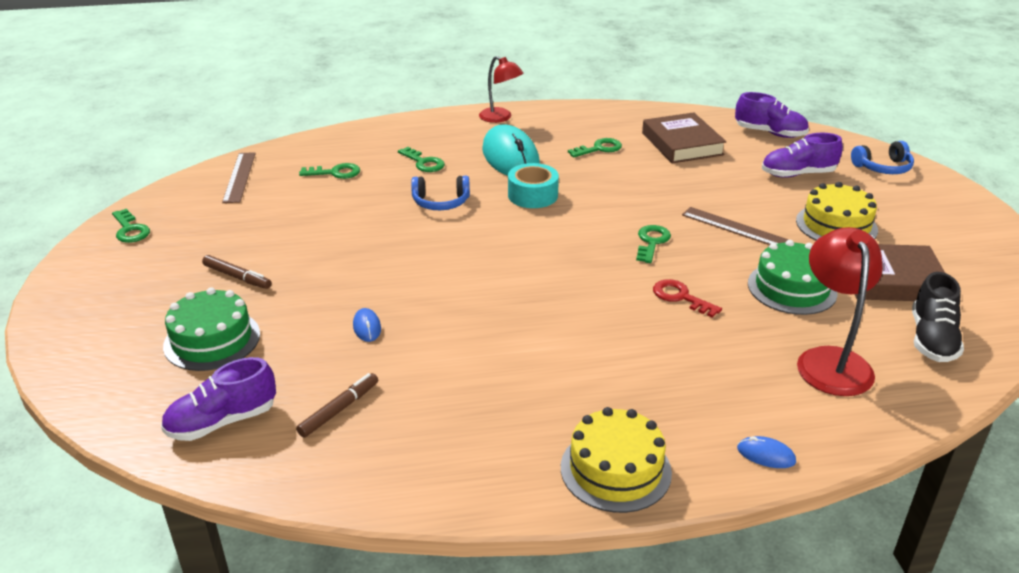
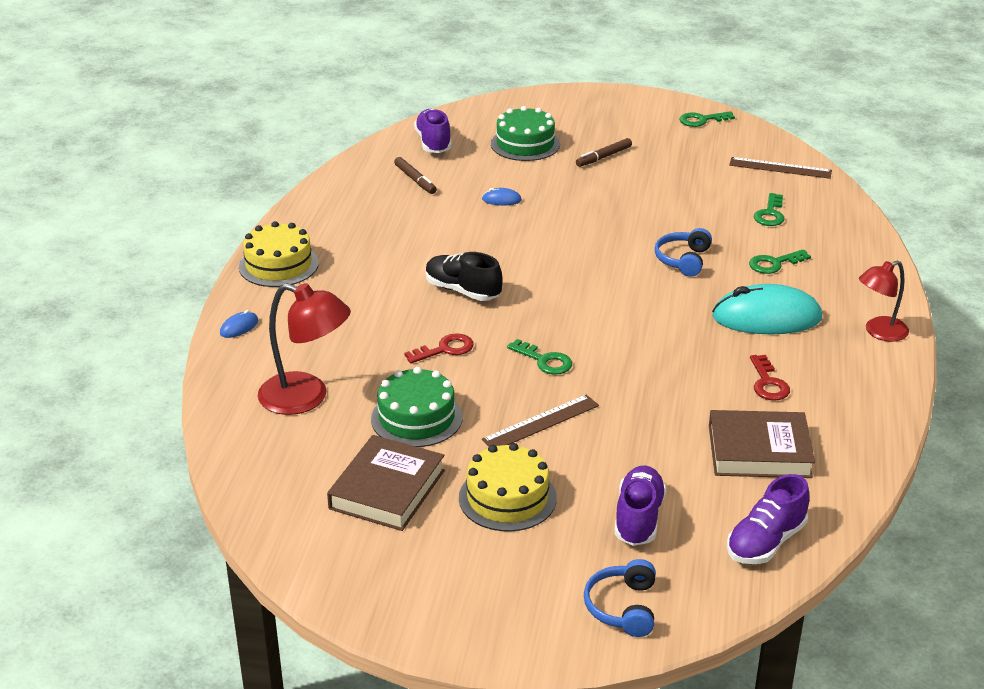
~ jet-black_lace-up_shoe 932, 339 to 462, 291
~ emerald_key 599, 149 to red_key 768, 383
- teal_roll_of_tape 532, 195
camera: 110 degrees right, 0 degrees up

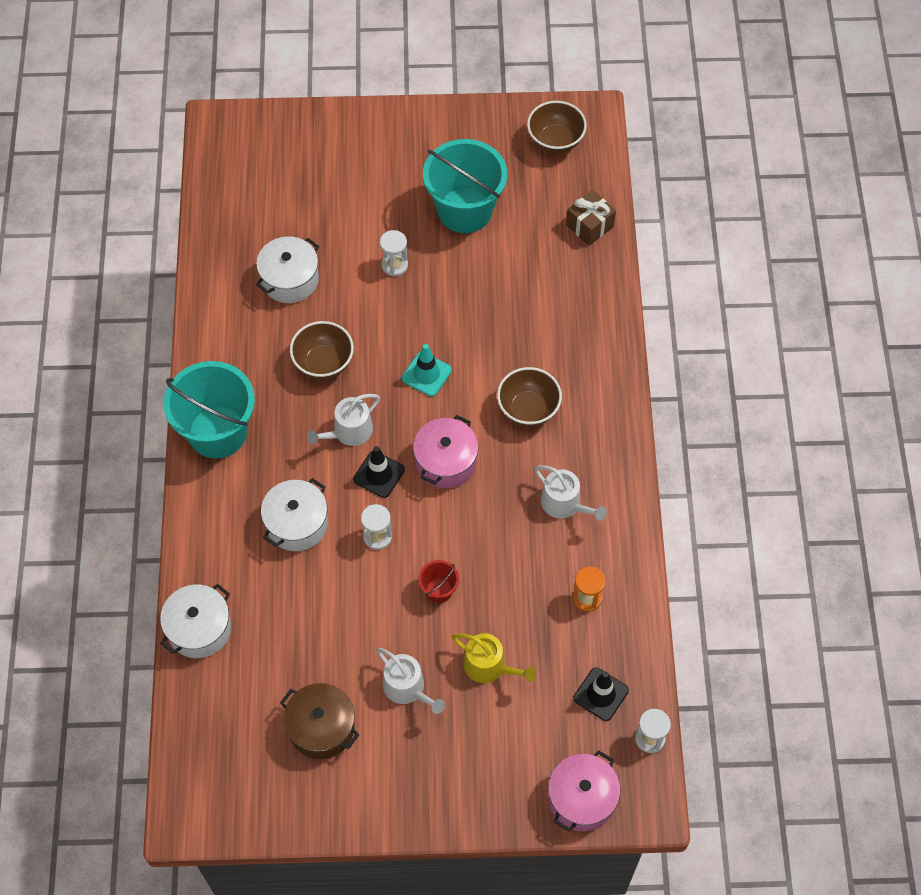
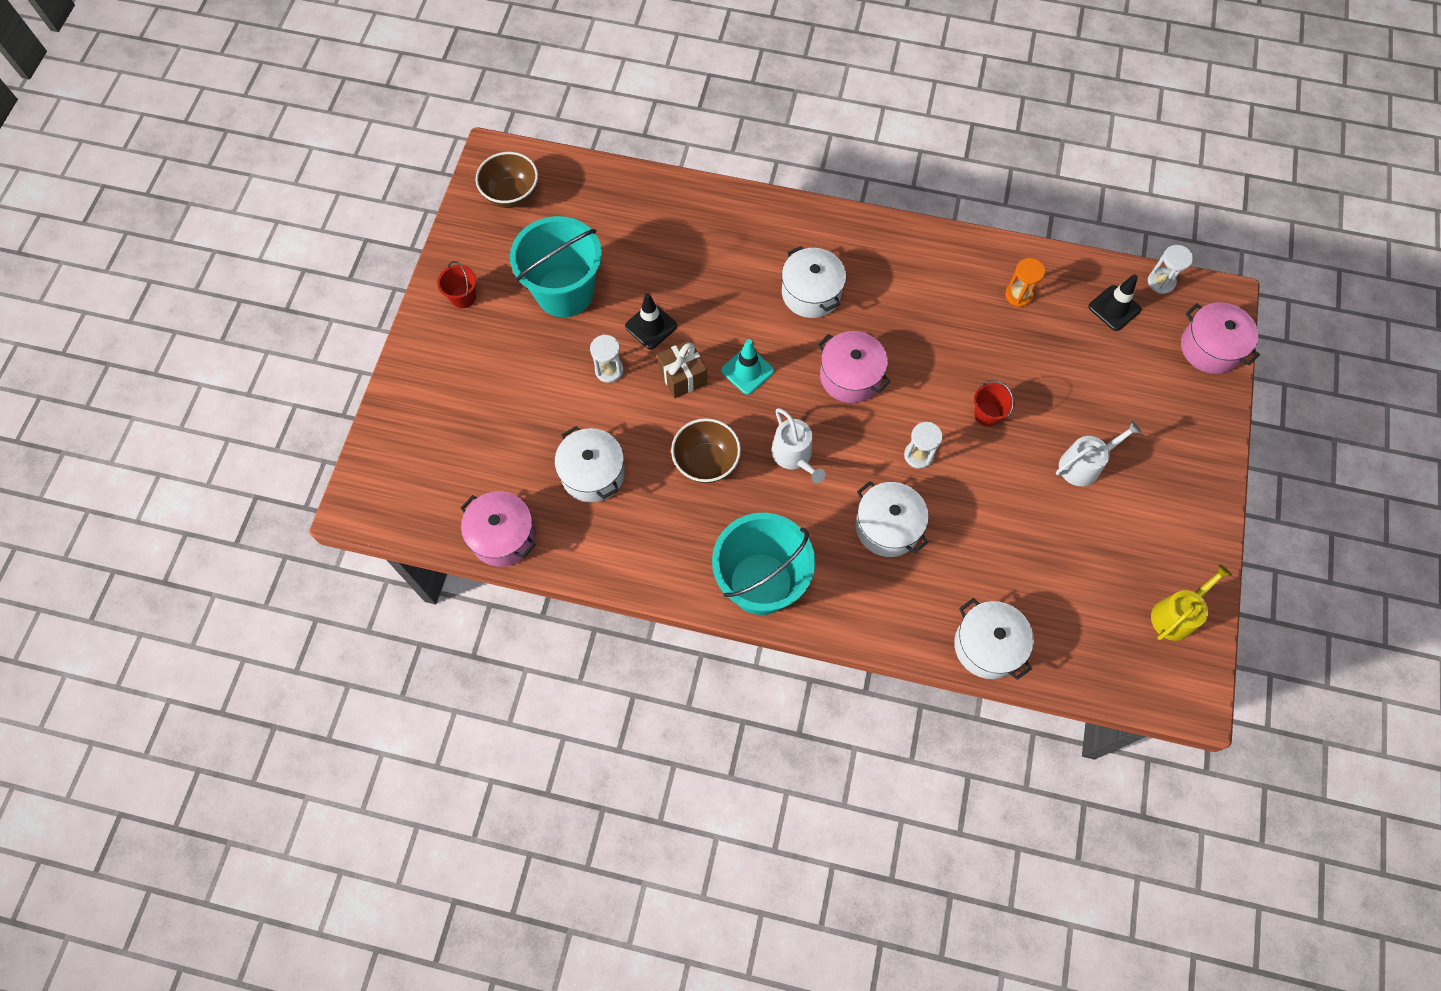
+ red_bucket 463, 297
+ pink_cooking_pot 503, 536
~ jet-black_safety_cone 379, 474 to 651, 326
~ brown_wrapped_gift 589, 226 to 682, 376
~ brown_serving_bowl 528, 409 to white_cooking_pot 811, 293
~ yellow_watering_pot 489, 666 to 1176, 615
- brown_cooking_pot 321, 727
- white_watering_pot 564, 504
camera: 75 degrees left, 5 degrees up

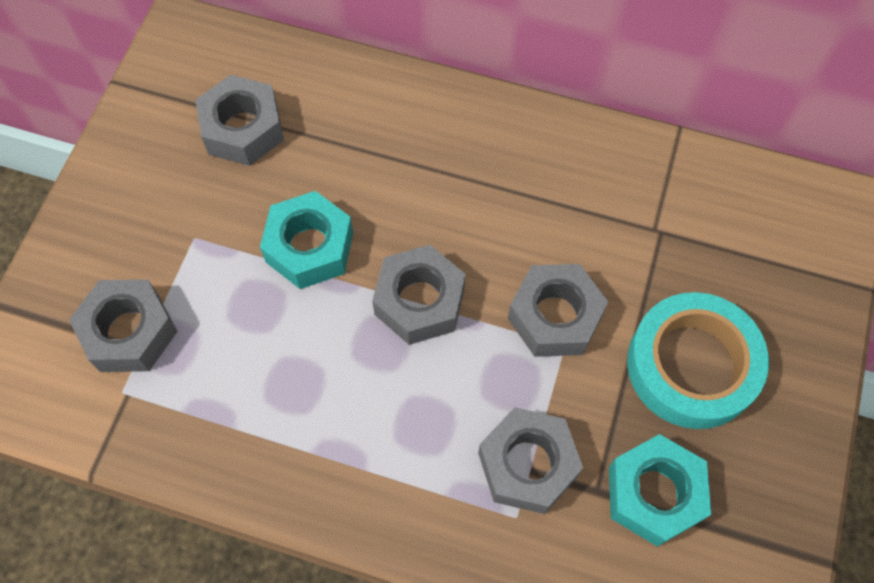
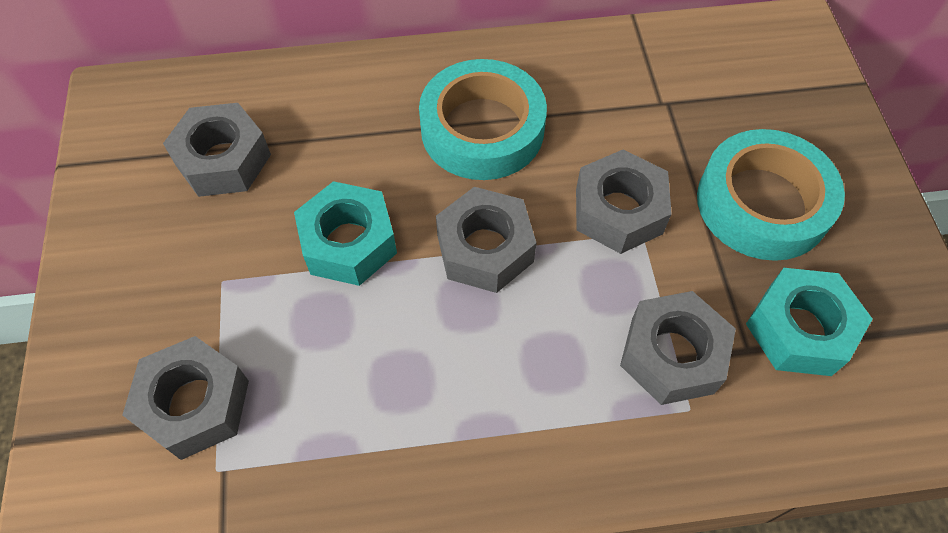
+ teal_roll_of_tape 482, 129
camera: 25 degrees left, 5 degrees down

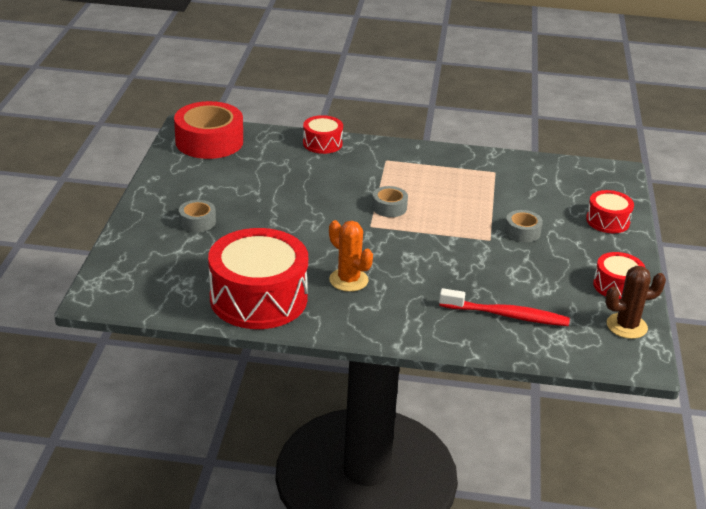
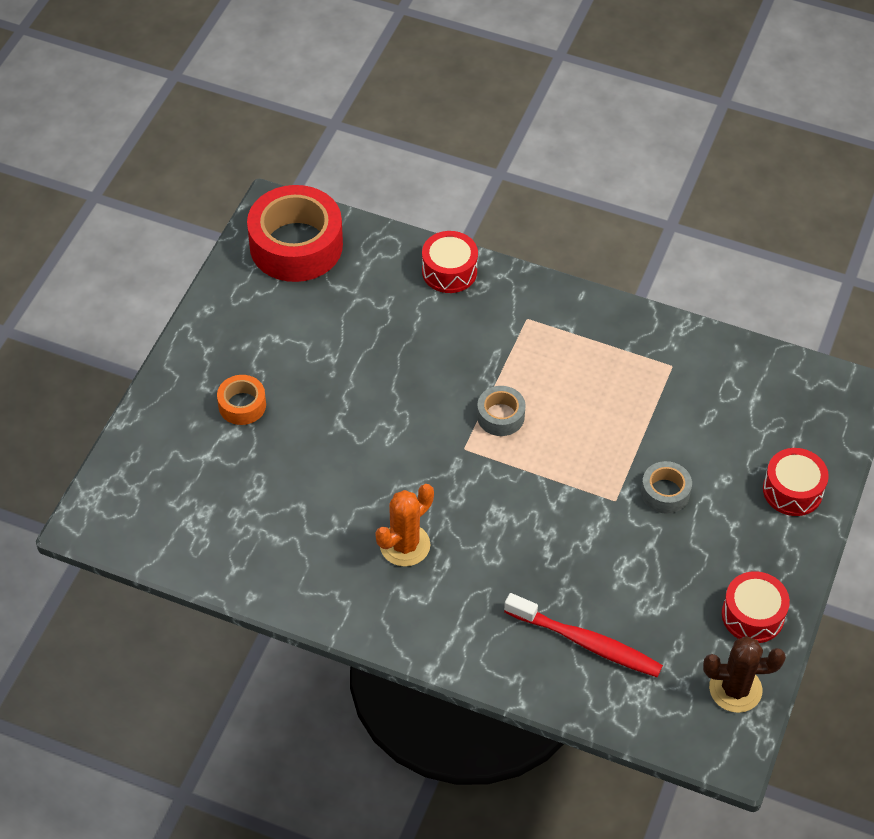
~ gray_roll_of_tape 197, 222 to orange-coloured_roll_of_tape 242, 405
~ orange-coloured_prickly_plant 348, 280 = 405, 545 75 degrees clockwise
- red_snare_drum 258, 298
camera: 15 degrees right, 20 degrees up

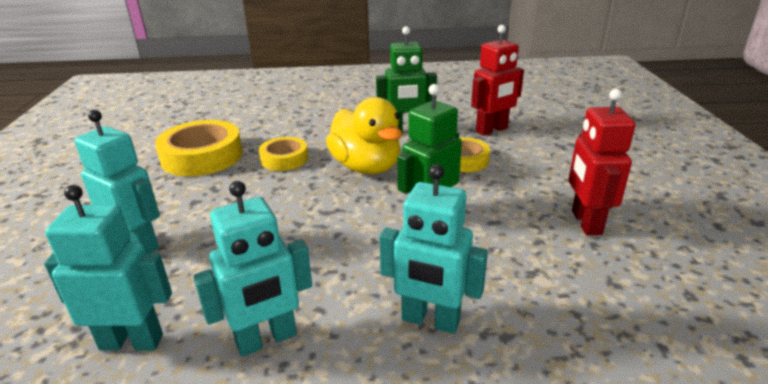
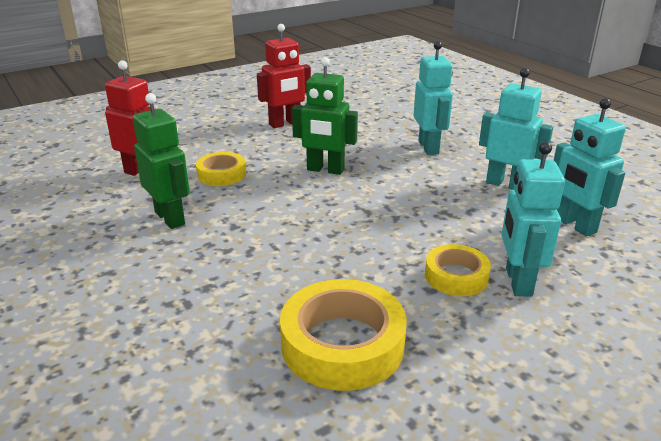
~ yellow_roll_of_tape 284, 159 to 456, 276
- yellow_rubber_duck 366, 167
camera: 120 degrees left, 0 degrees up

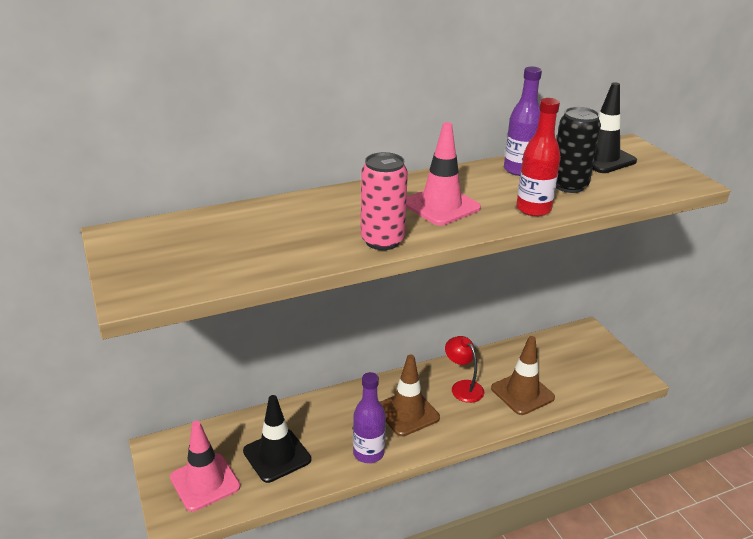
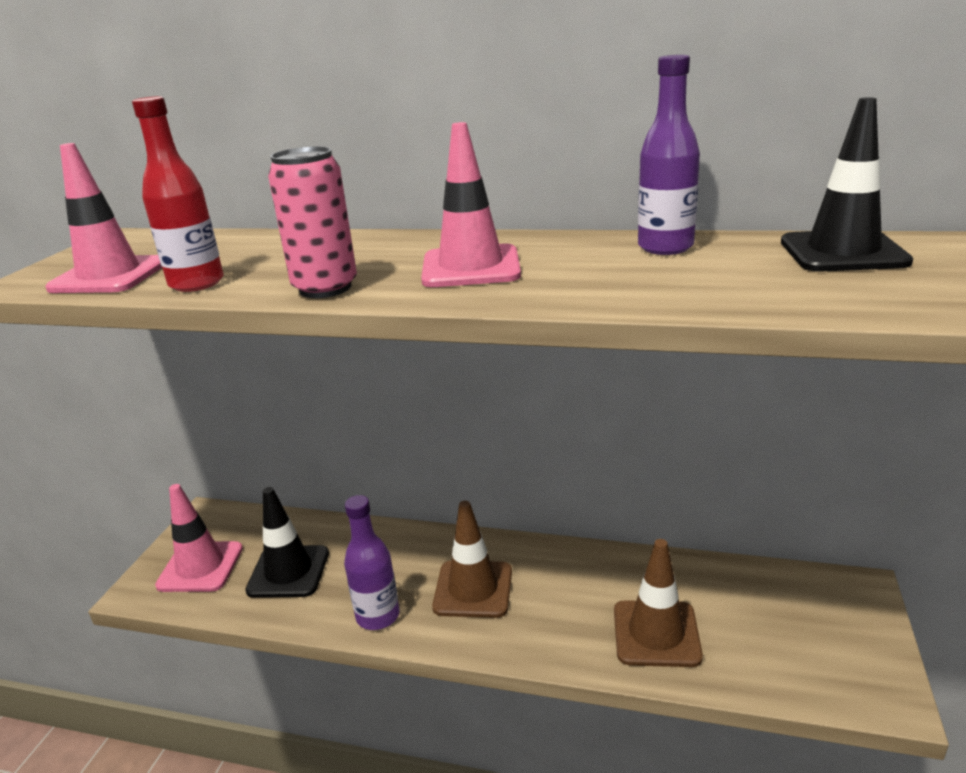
+ pink_safety_cone 109, 276
~ red_flask 533, 209 to 196, 283
- red_desk_lamp 463, 387
- jet-black_soda_can 569, 186
camera: 40 degrees right, 5 degrees down

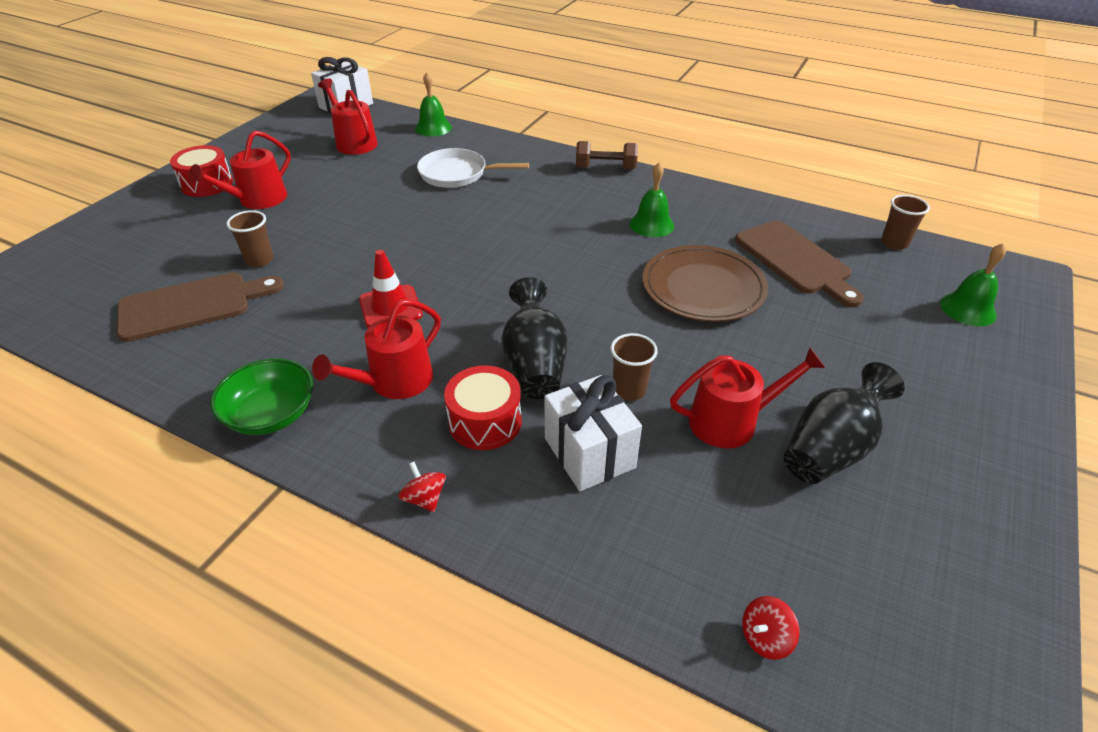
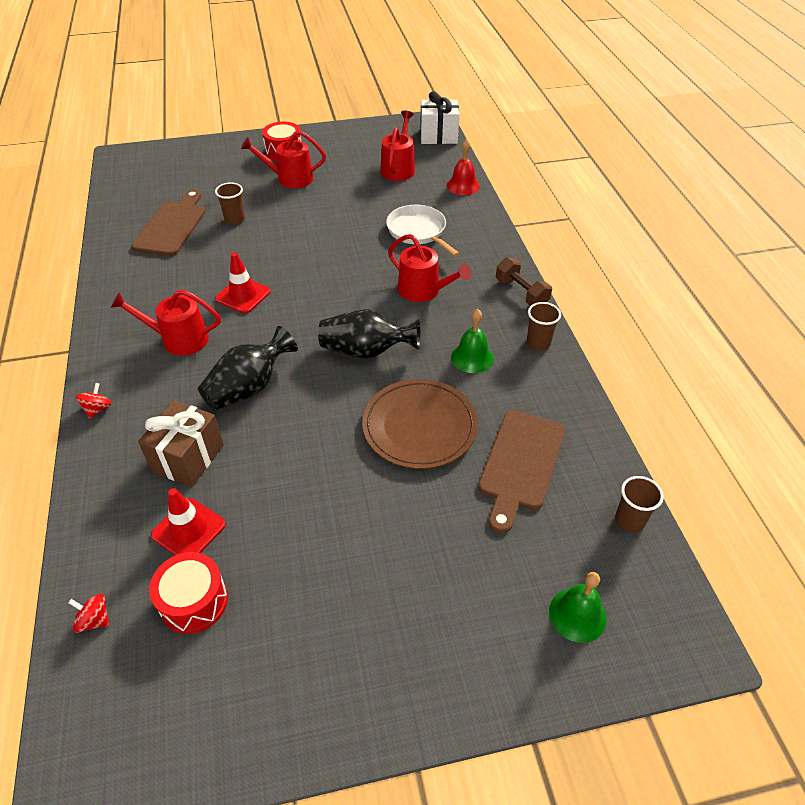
~ brown_chopping_board 192, 305 = 172, 226 105 degrees counterclockwise
~ white_wrapped_gift 589, 453 to brown_wrapped_gift 188, 458
~ red_snare_drum 485, 421 to 194, 601
+ red_safety_cone 189, 529
~ jet-black_tall_vase 830, 449 to 366, 351
~ red_watering_pot 731, 421 to 423, 291
~ emerald_school_bell 433, 128 to red_school_bell 463, 186
~ brown_beaker 629, 390 to 538, 343
- emerald_serving_bowl 271, 414
camera: 50 degrees right, 5 degrees up

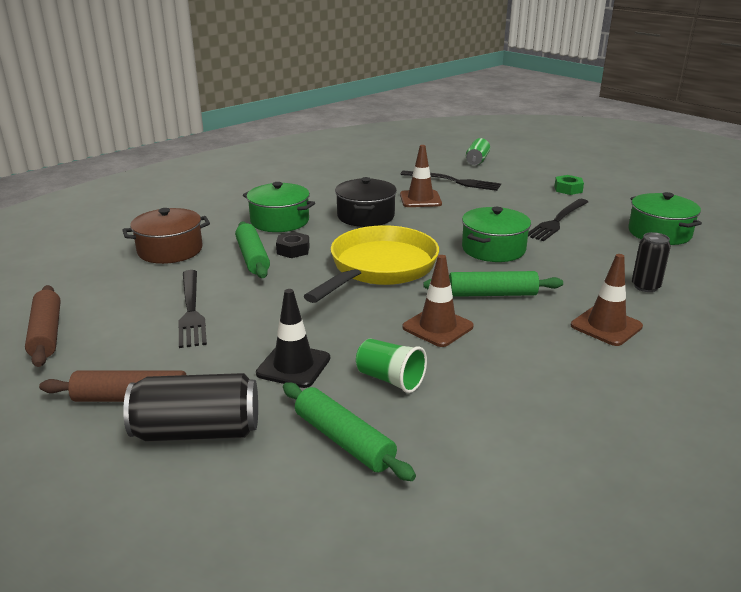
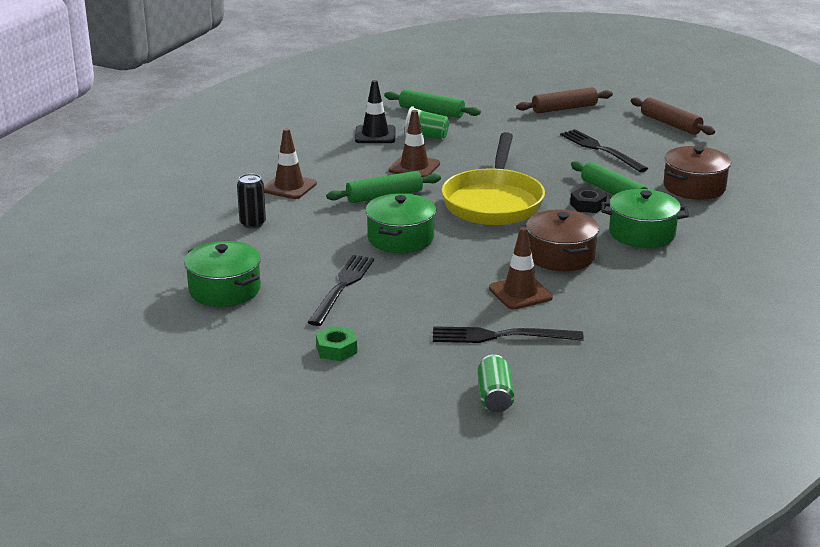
~ jet-black_safety_cone 293, 366 to 375, 135
~ jet-black_cooking_pot 365, 216 to brown_cooking_pot 560, 256
- jet-black_soda_can 197, 431
camera: 160 degrees right, 0 degrees up

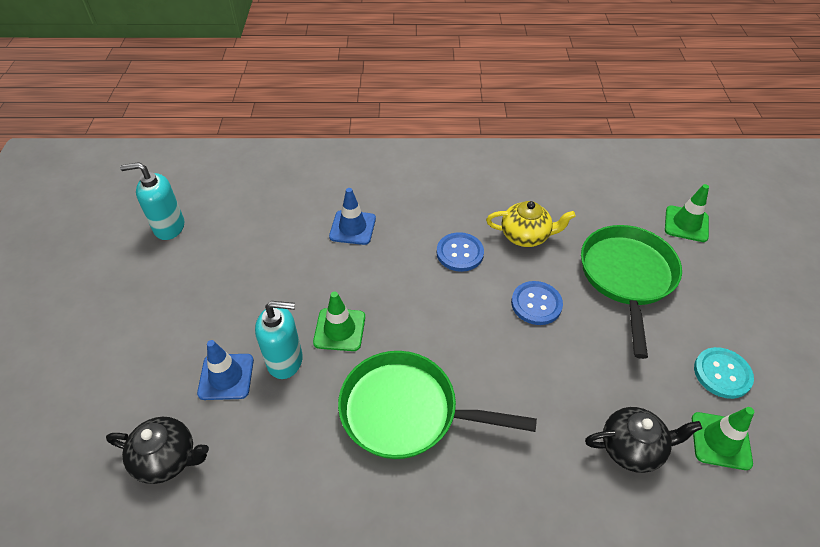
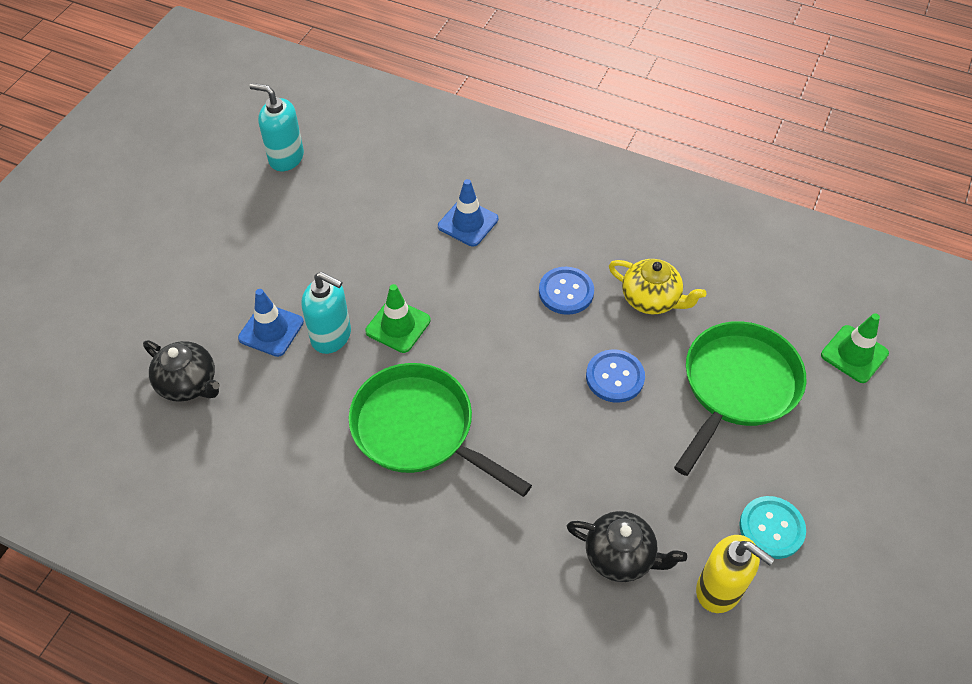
~ emerald_safety_cone 720, 441 to yellow_soap_pump 719, 589
camera: 25 degrees right, 5 degrees up

